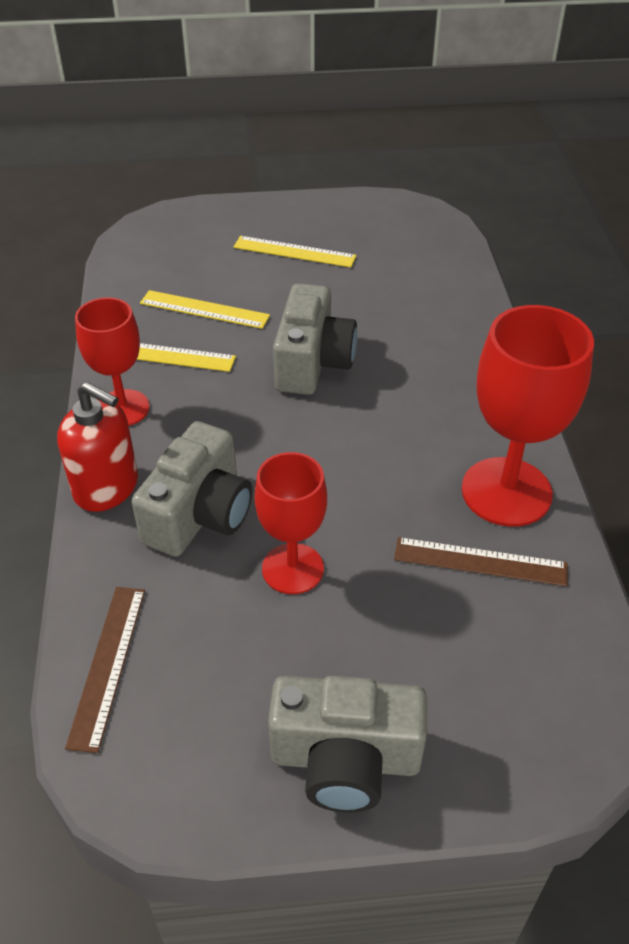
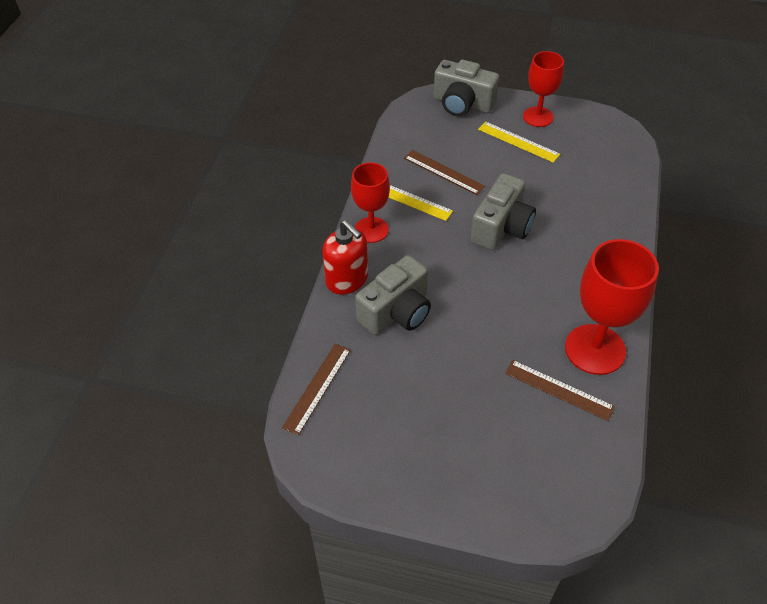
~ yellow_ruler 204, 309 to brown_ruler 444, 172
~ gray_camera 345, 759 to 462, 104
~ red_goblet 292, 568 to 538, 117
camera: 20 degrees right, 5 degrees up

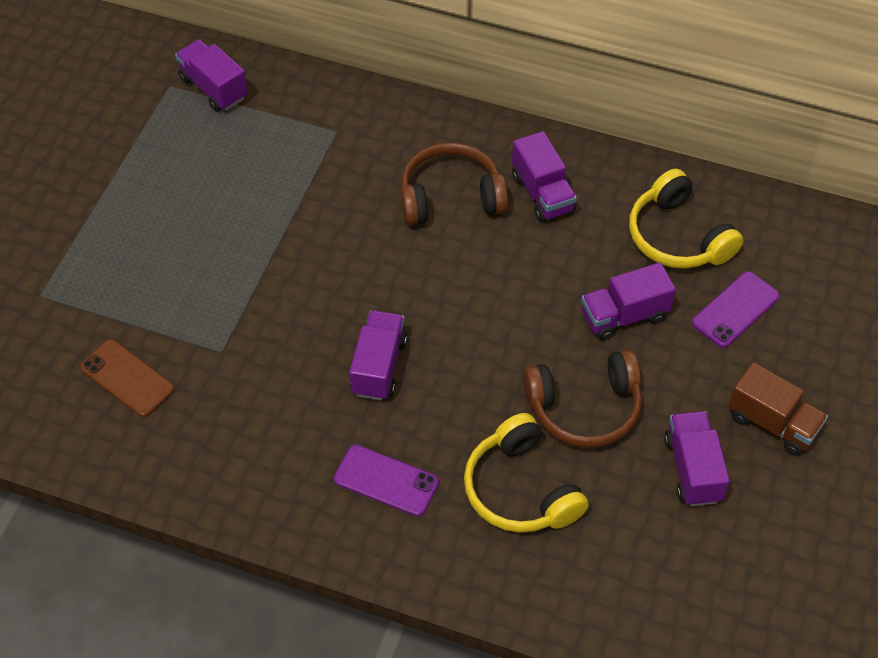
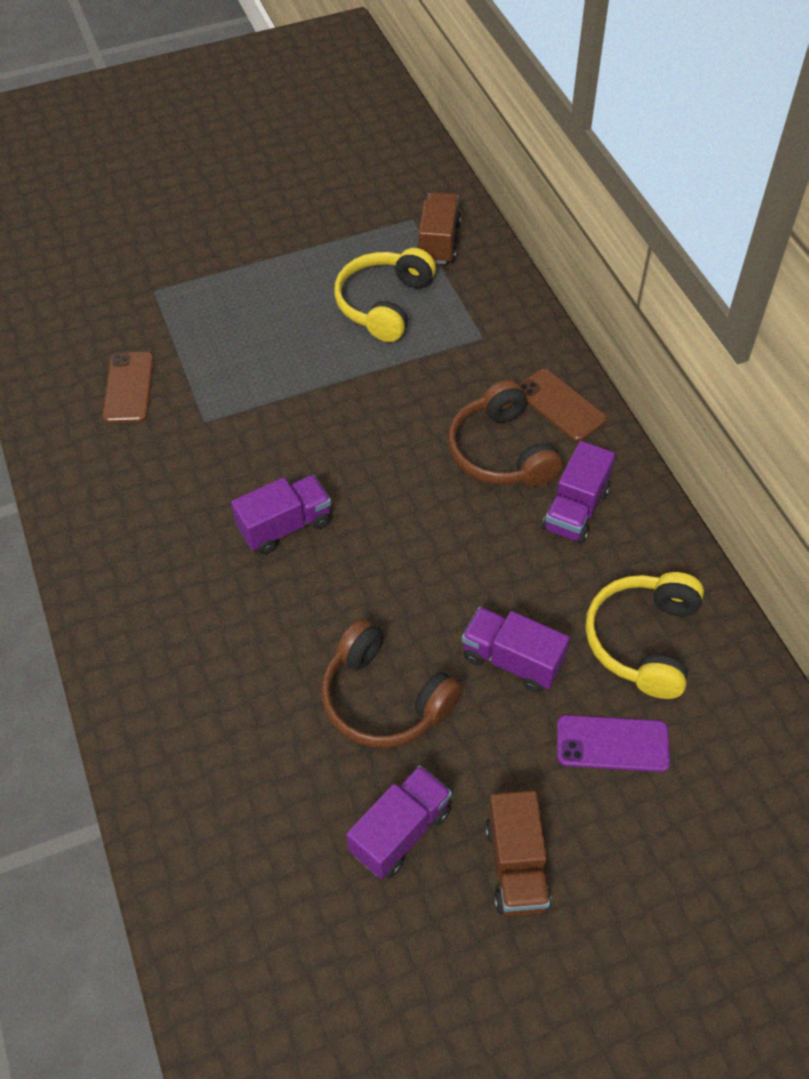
~ yellow_headphones 520, 490 to 384, 304
~ violet_truck 213, 88 to brown_truck 438, 242
~ brown_headphones 450, 197 = 501, 452 150 degrees counterclockwise
+ brown_mobile_phone 560, 405
- violet_mobile_phone 386, 480
camera: 50 degrees right, 0 degrees up

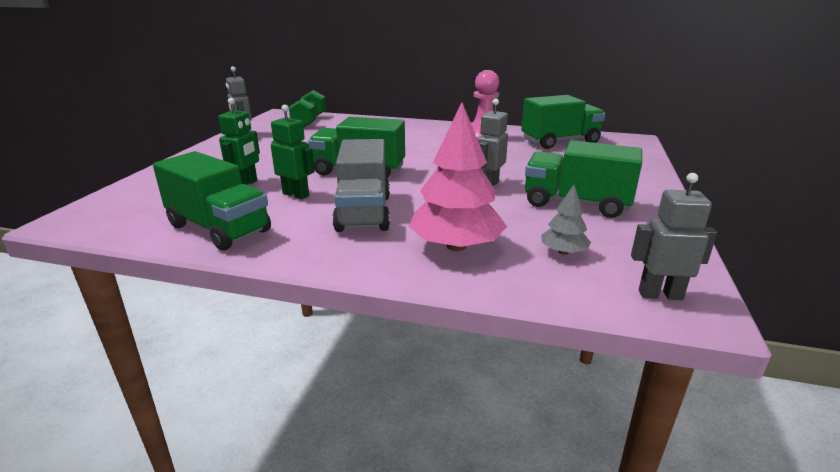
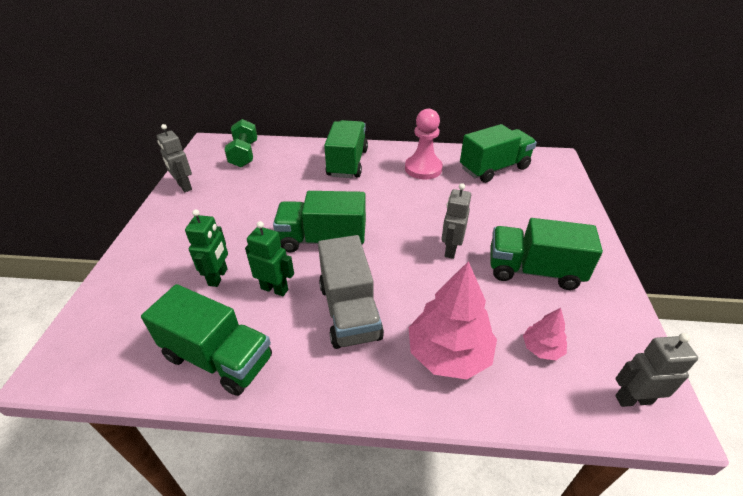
+ emerald_truck 347, 163
~ gray_tree 563, 252 to pink_tree 541, 348
camera: 10 degrees left, 15 degrees up

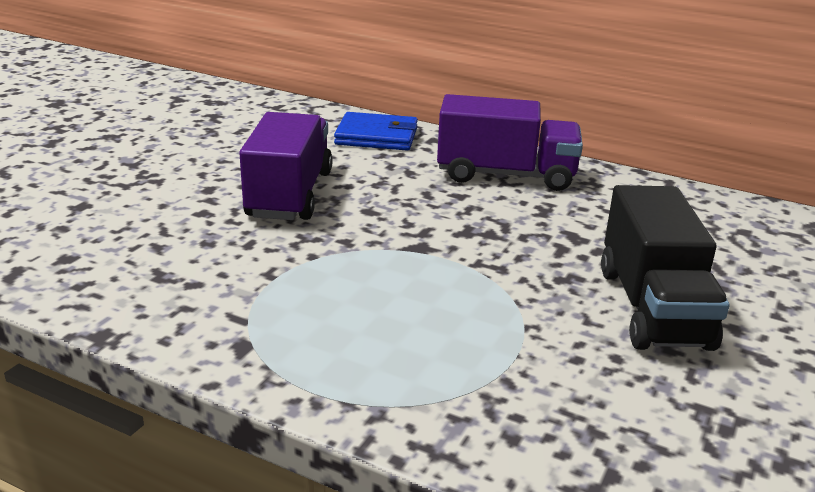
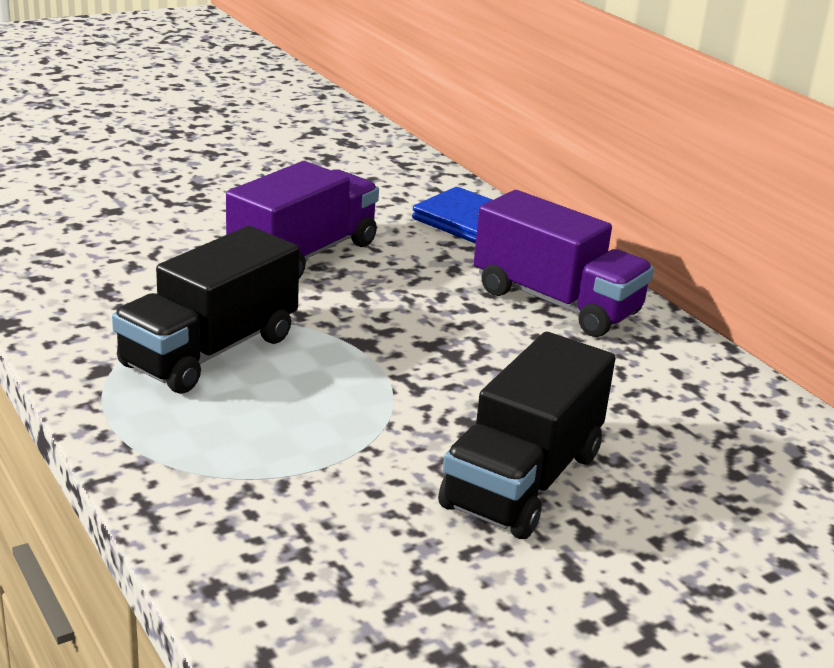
+ jet-black_truck 210, 351
camera: 30 degrees right, 0 degrees up

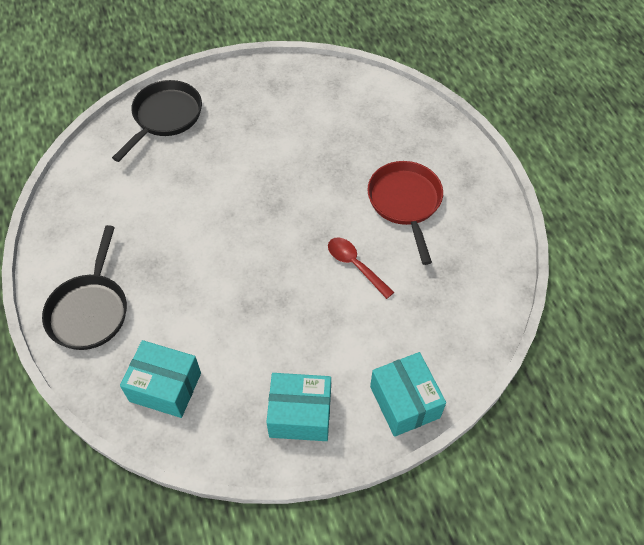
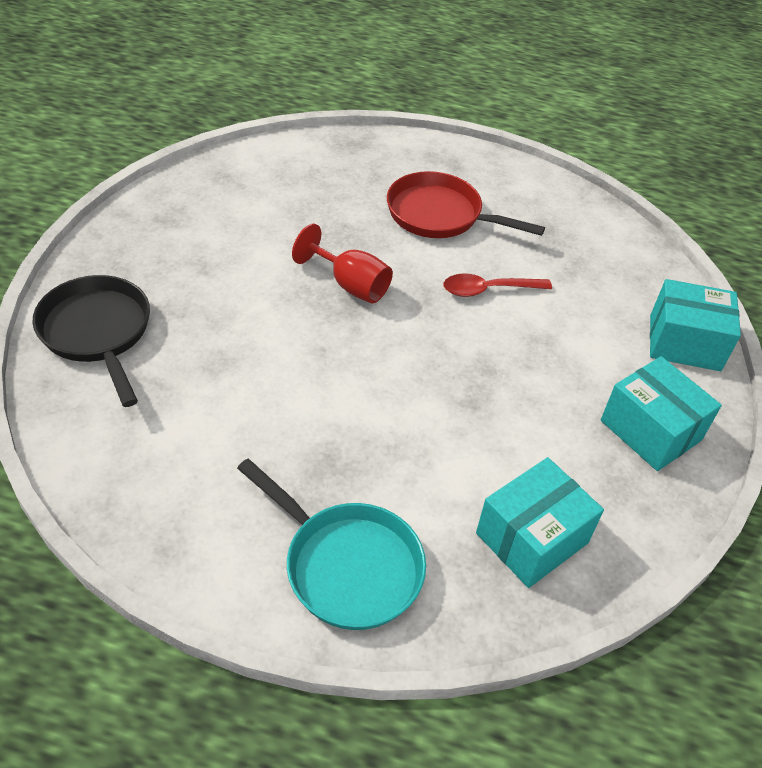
~ jet-black_frying_pan 90, 310 to teal_frying_pan 347, 566
+ red_goblet 350, 285
~ teal_package 300, 414 = 650, 430 75 degrees counterclockwise
camera: 60 degrees left, 10 degrees down

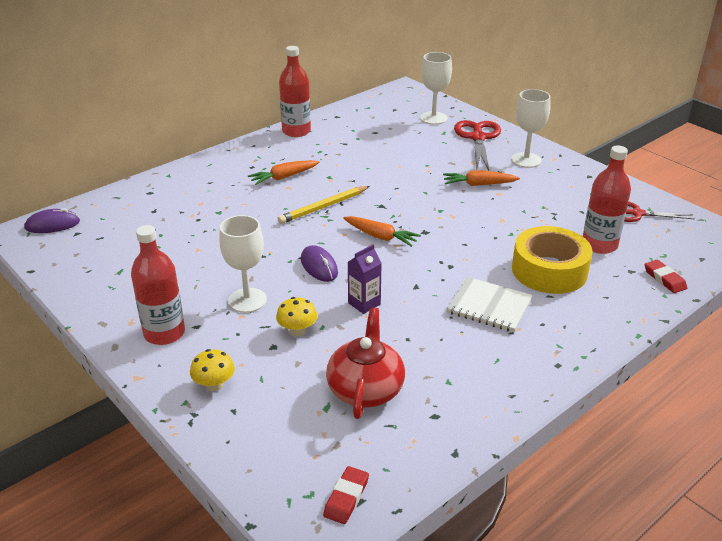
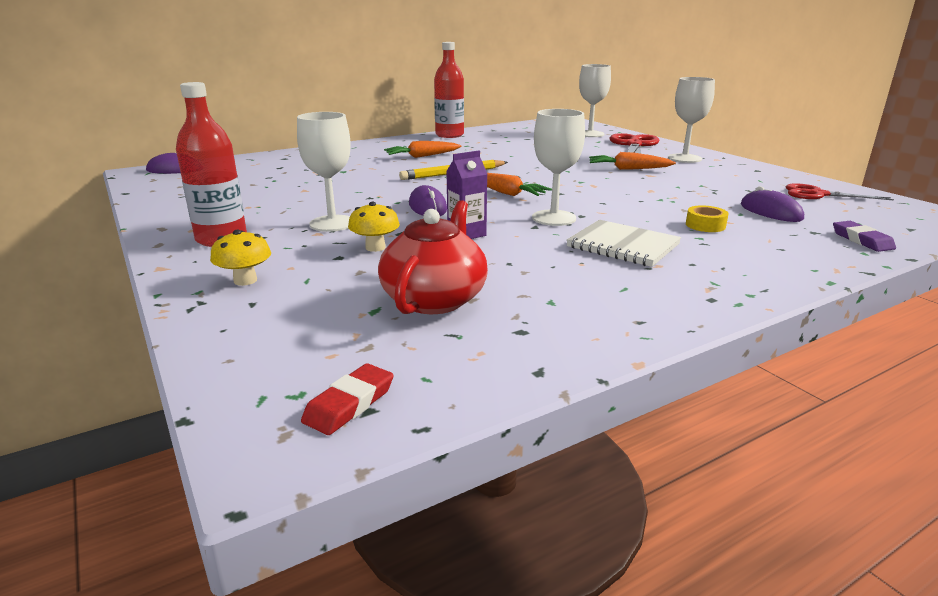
+ white_goblet 554, 218
~ yellow_roll_of_tape 549, 270 = 705, 225 x0.41
~ red_flask 599, 245 to violet_mouse 770, 212
~ red_eraser 664, 279 to violet_eraser 862, 240
camera: 10 degrees right, 10 degrees down

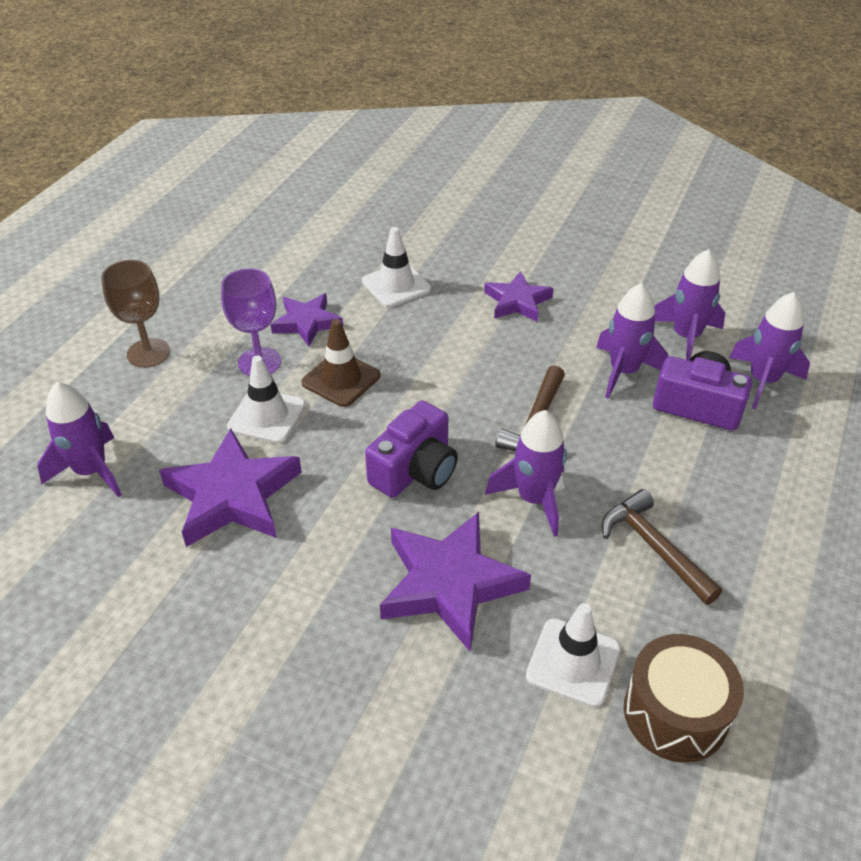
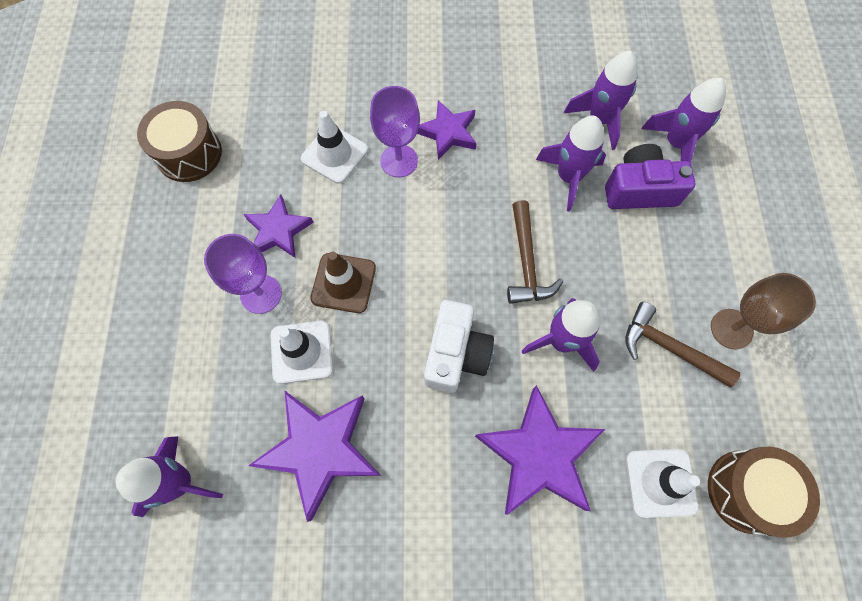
+ brown_snare_drum 189, 153
+ violet_goblet 399, 161
~ violet_camera 415, 470 to white_camera 456, 354
~ brown_goblet 148, 353 to 731, 329
camera: 25 degrees left, 25 degrees up

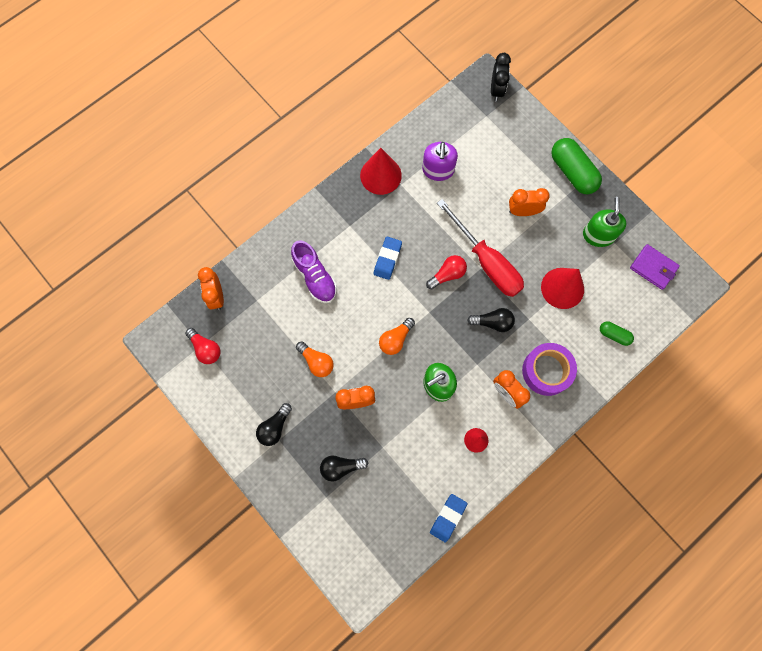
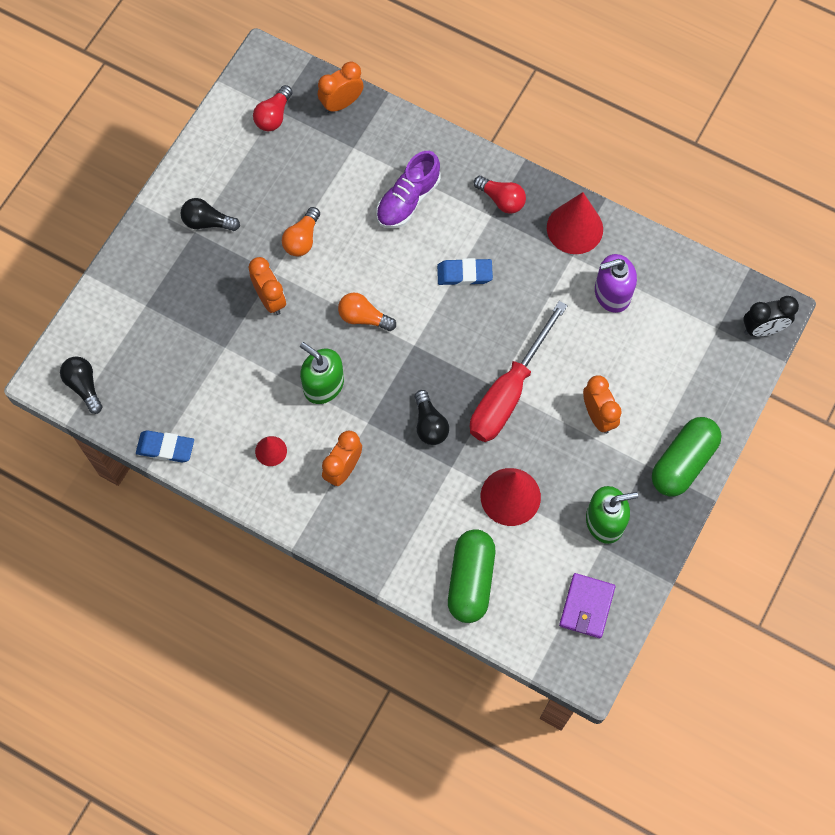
~ jet-black_bulb 341, 467 to 84, 386
~ emerald_pill_shape 614, 335 = 471, 580 x1.93
~ red_bulb 447, 274 to 501, 200
- violet_roll_of_tape 546, 371
camera: 70 degrees right, 5 degrees down

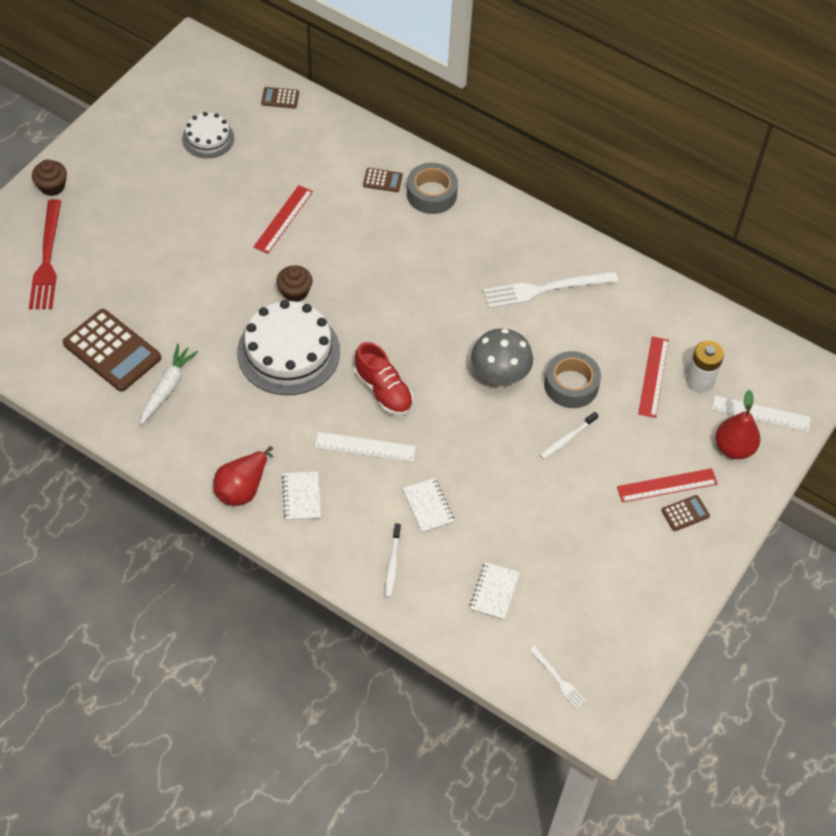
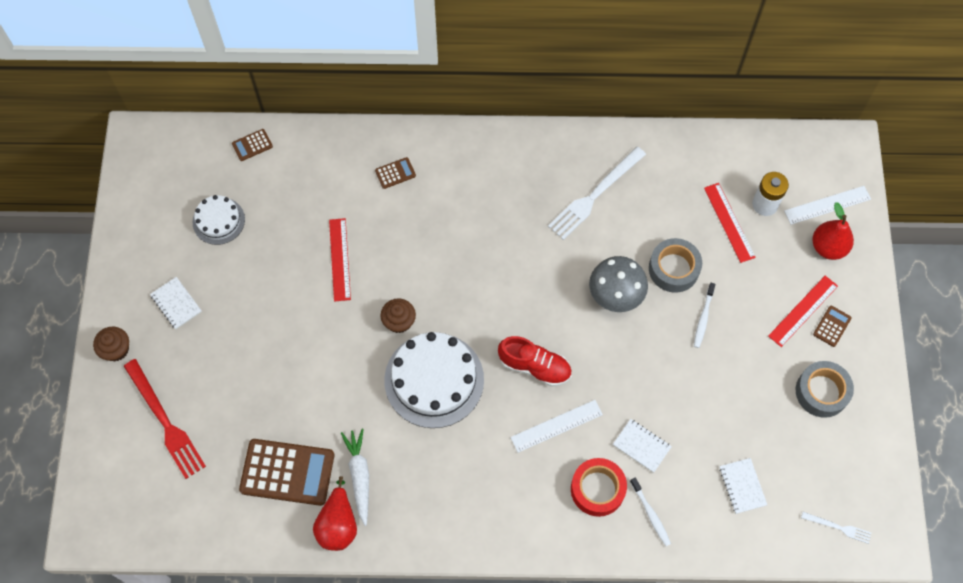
~ white_notebook 301, 497 to 176, 303
~ red_toy_pear 242, 488 to 338, 524
+ red_roll_of_tape 597, 489
~ gray_roll_of_tape 431, 194 to 821, 392
camera: 30 degrees left, 10 degrees up

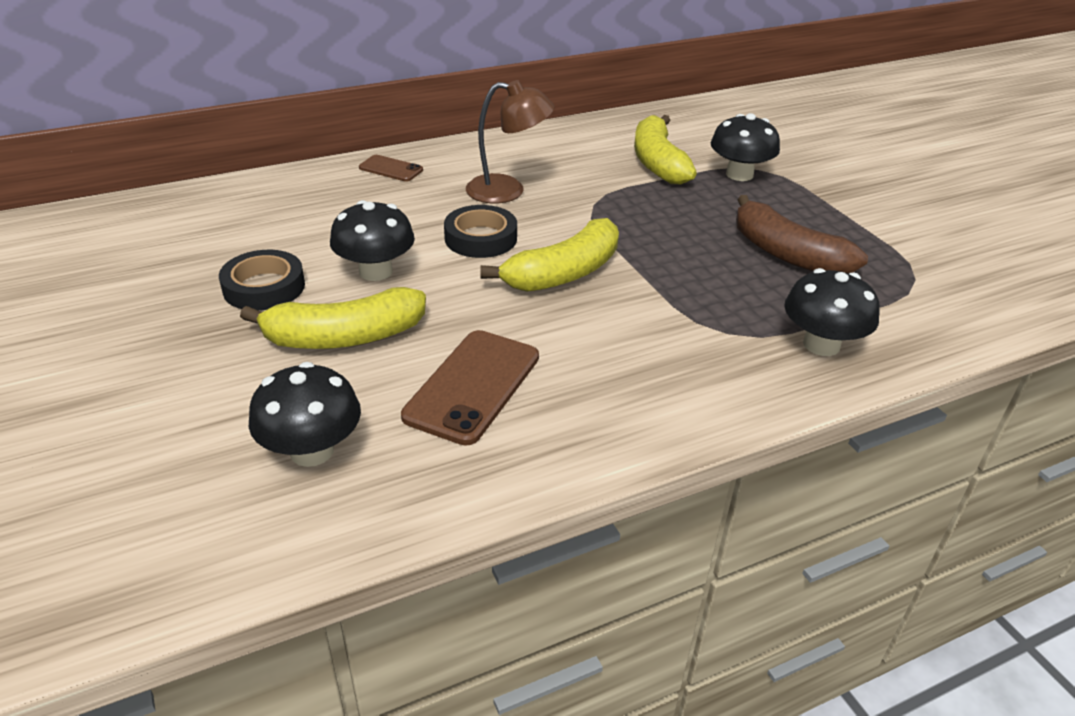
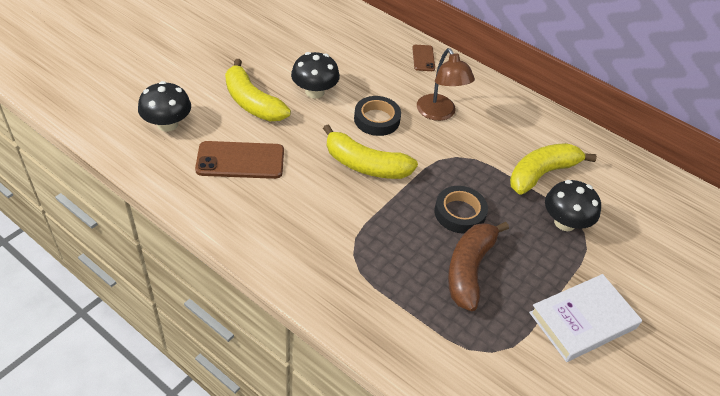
~ jet-black_roll_of_tape 264, 287 to 459, 213
+ white_hardcover 582, 320
- jet-black_fungus 821, 344
camera: 60 degrees right, 10 degrees up

